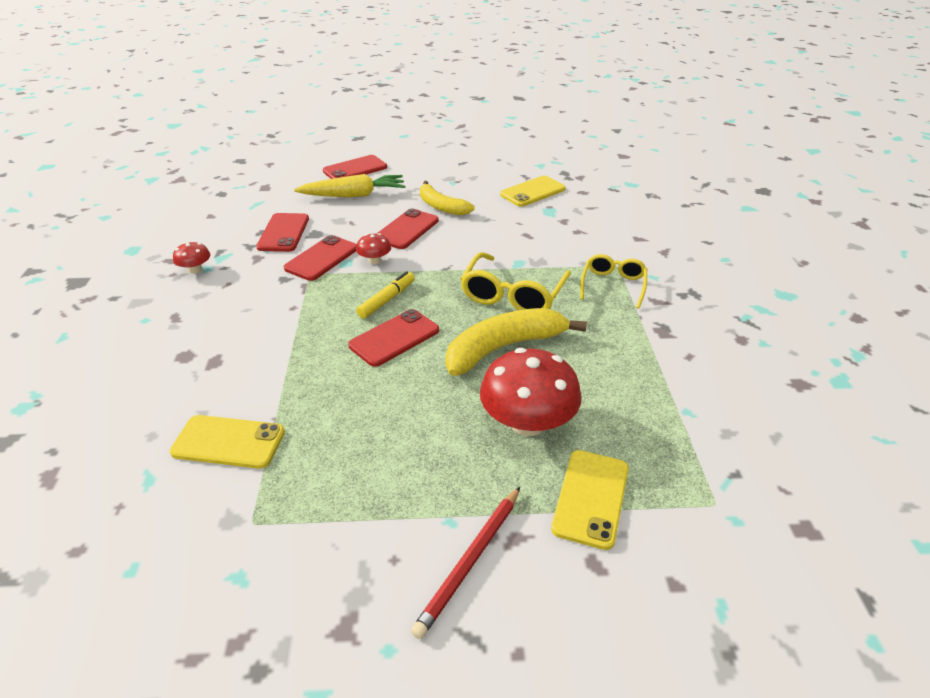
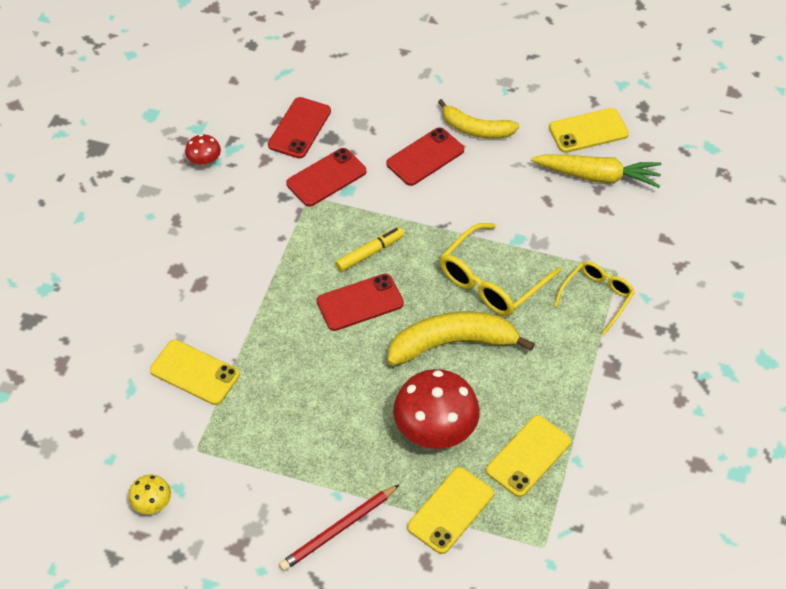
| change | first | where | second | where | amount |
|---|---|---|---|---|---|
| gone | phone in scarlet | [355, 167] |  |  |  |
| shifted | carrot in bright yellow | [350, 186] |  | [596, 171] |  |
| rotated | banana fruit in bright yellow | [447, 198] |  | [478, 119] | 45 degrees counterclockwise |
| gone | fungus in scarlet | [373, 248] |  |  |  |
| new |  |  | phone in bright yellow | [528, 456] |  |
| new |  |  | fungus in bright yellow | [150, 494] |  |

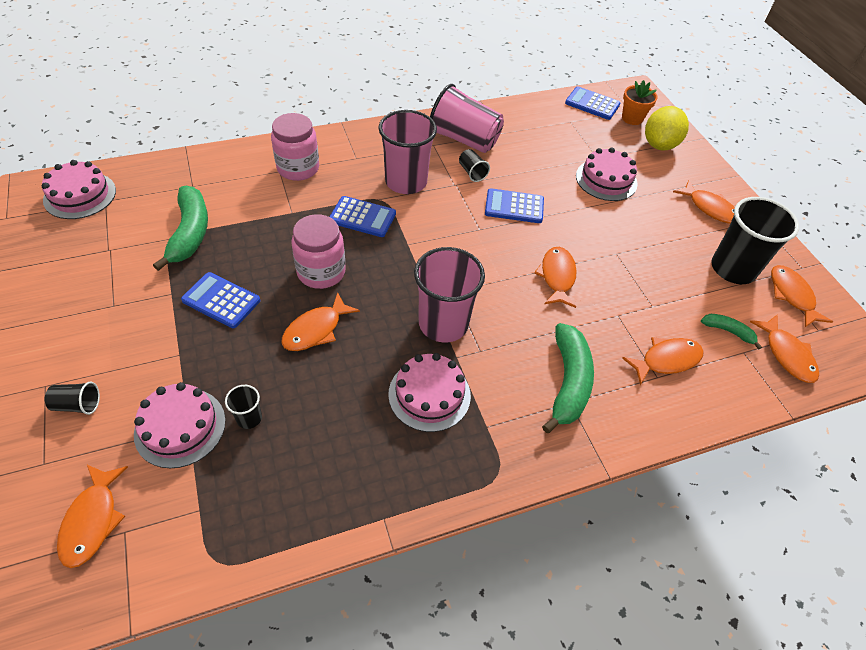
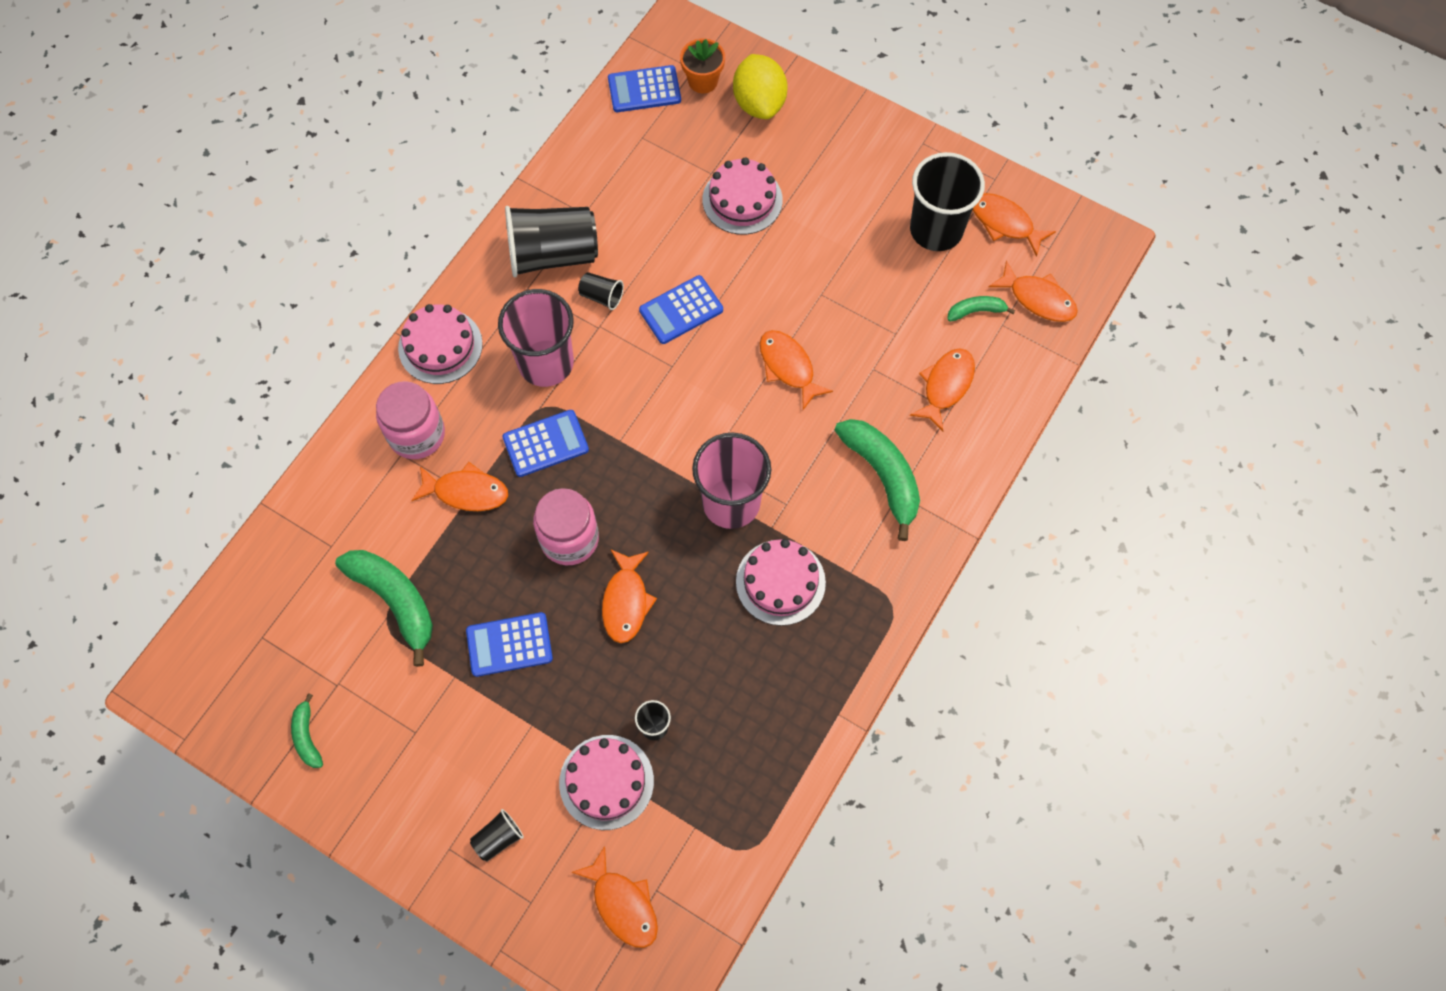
| change | first | where | second | where | amount |
|---|---|---|---|---|---|
| repainted | cup in pink | [467, 118] | cup in black | [551, 241] |  |
| shifted | gateau in pink | [79, 189] |  | [440, 344] |  |
| shifted | fish in orange | [704, 202] |  | [459, 486] |  |
| new |  |  | banana fruit in emerald | [307, 730] |  |

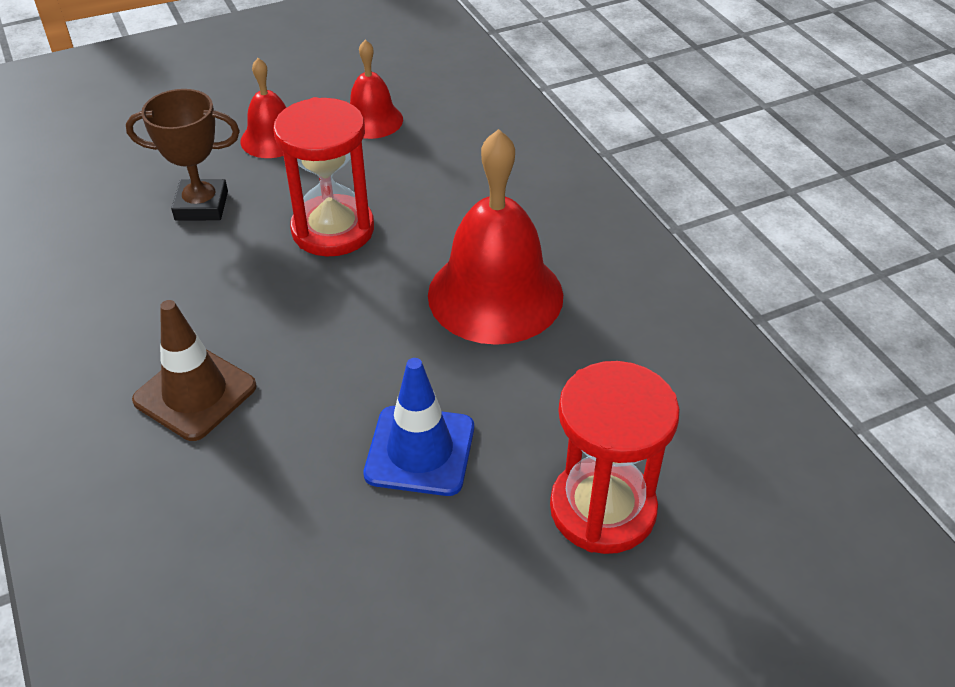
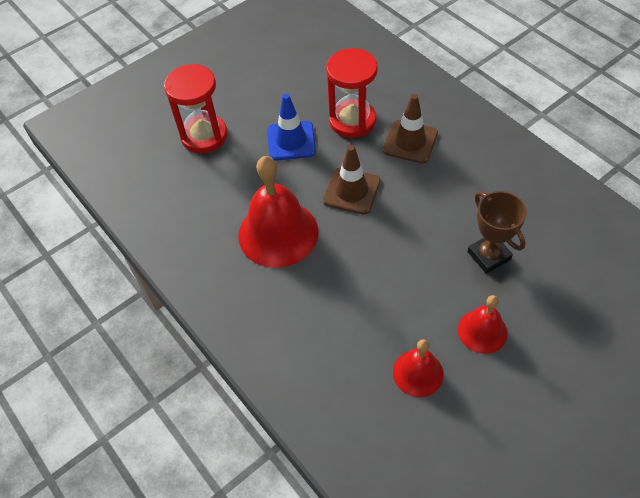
| change | first | where | second | where | amount |
|---|---|---|---|---|---|
| rotated | prize cup in russet | [183, 155] |  | [497, 232] | 75 degrees clockwise |
| shifted | sand timer in scarlet | [323, 176] |  | [352, 93] |  |
| new |  |  | traffic cone in russet | [352, 180] |  |

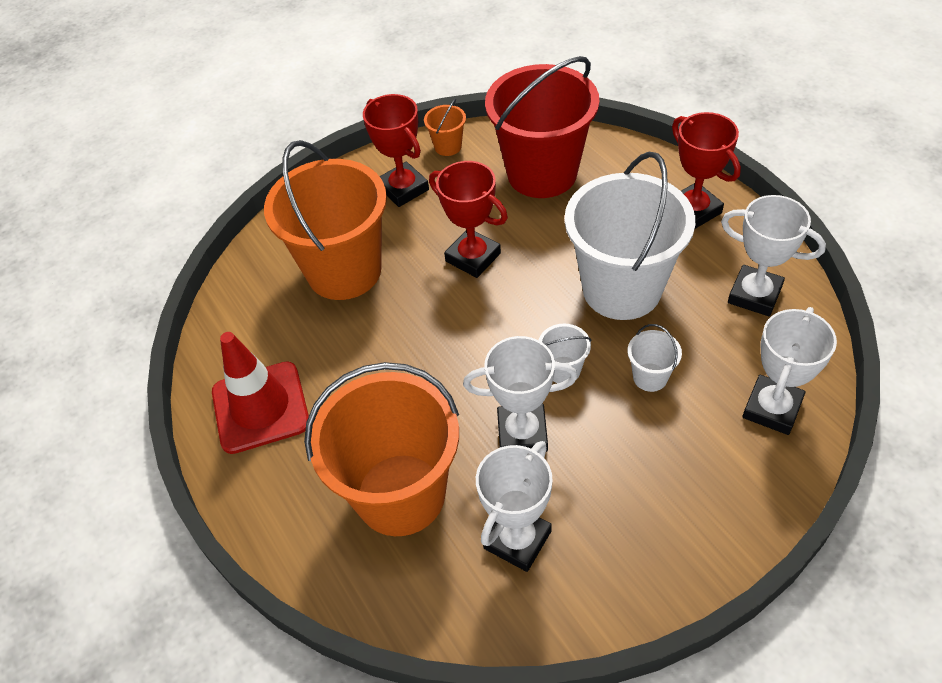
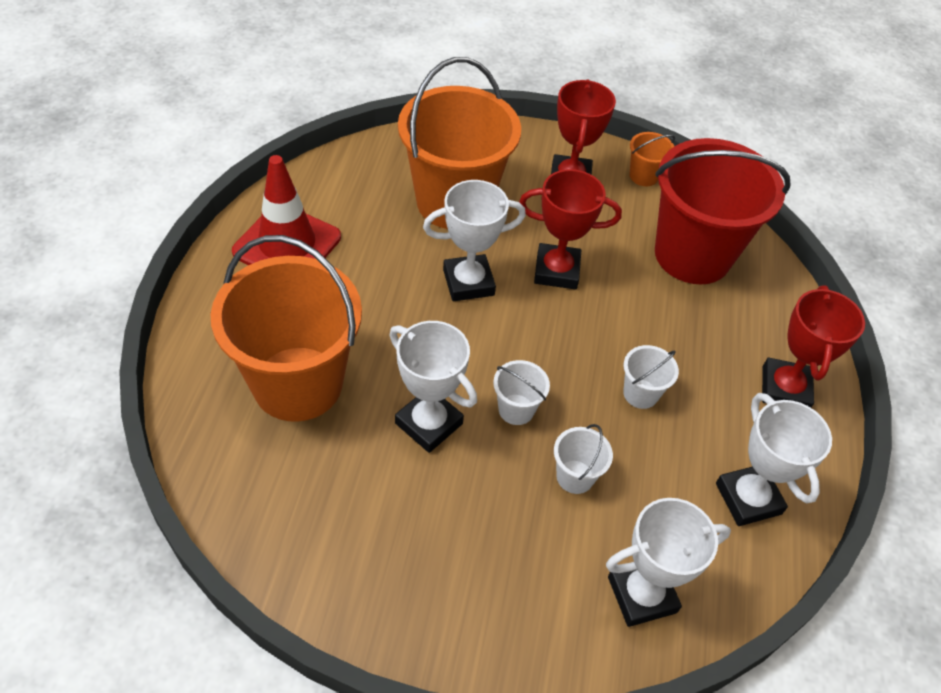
| change | first | where | second | where | amount |
|---|---|---|---|---|---|
| scaled | bucket in snow-white | [630, 236] |  | [651, 377] | x0.41 |
| rotated | prize cup in scarlet | [468, 219] |  | [570, 229] | 75 degrees counterclockwise |
| shifted | prize cup in snow-white | [514, 506] |  | [474, 240] |  |

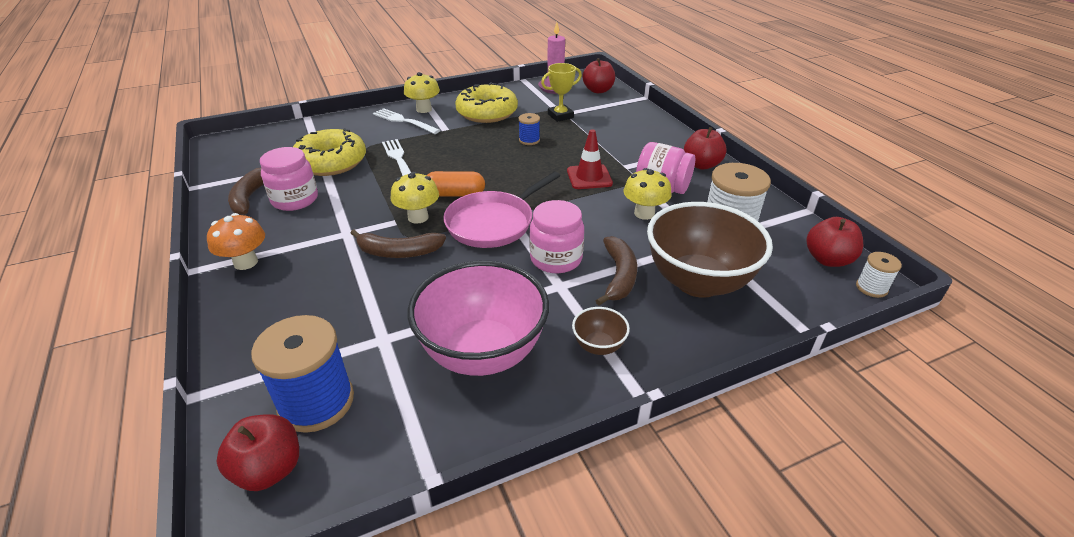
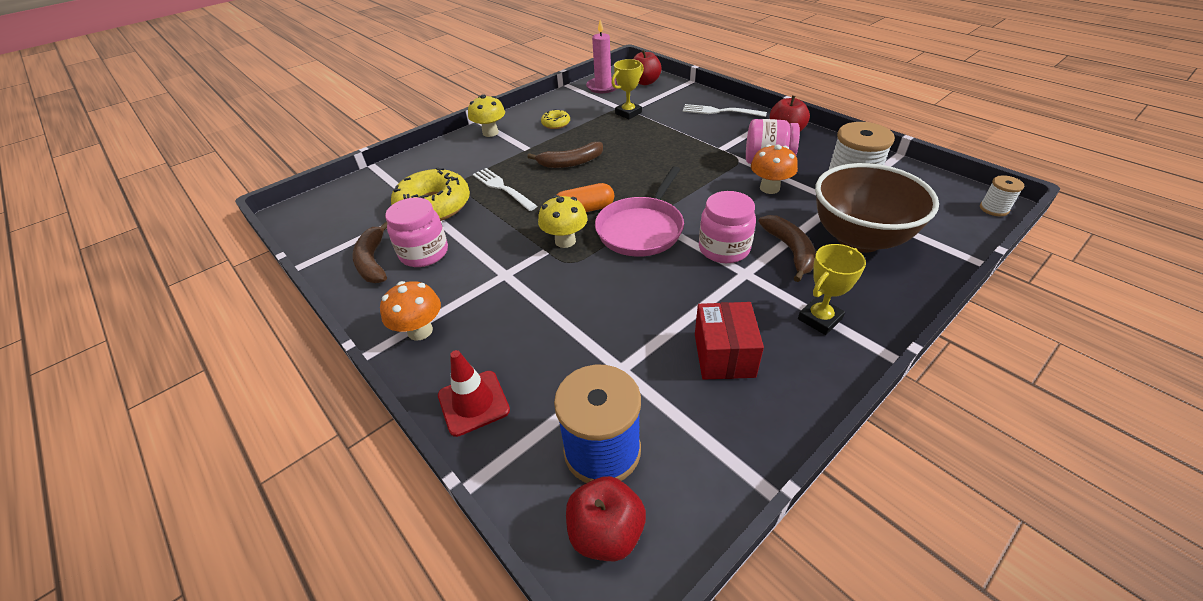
| change | first | where | second | where | amount |
|---|---|---|---|---|---|
| scaled | glazed donut in bright yellow | [486, 102] |  | [555, 119] | x0.47 |
| shifted | dinner fork in snow-white | [406, 121] |  | [724, 110] |  |
| gone | spool in cobalt | [529, 129] |  |  |  |
| shifted | traffic cone in scarlet | [590, 159] |  | [474, 393] |  |
| repainted | fungus in bright yellow | [648, 194] | fungus in orange | [774, 169] |  |
| gone | apple in scarlet | [834, 242] |  |  |  |
| shifted | banana fruit in russet | [398, 244] |  | [565, 155] |  |
| swapped | deep dish in pink | [478, 318] | box in scarlet | [729, 341] |  |
| swapped | deep dish in russet | [601, 331] | prize cup in bright yellow | [832, 289] |  |

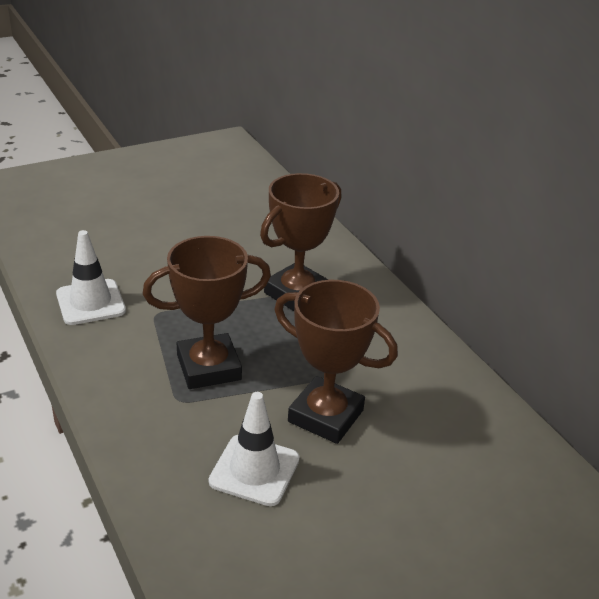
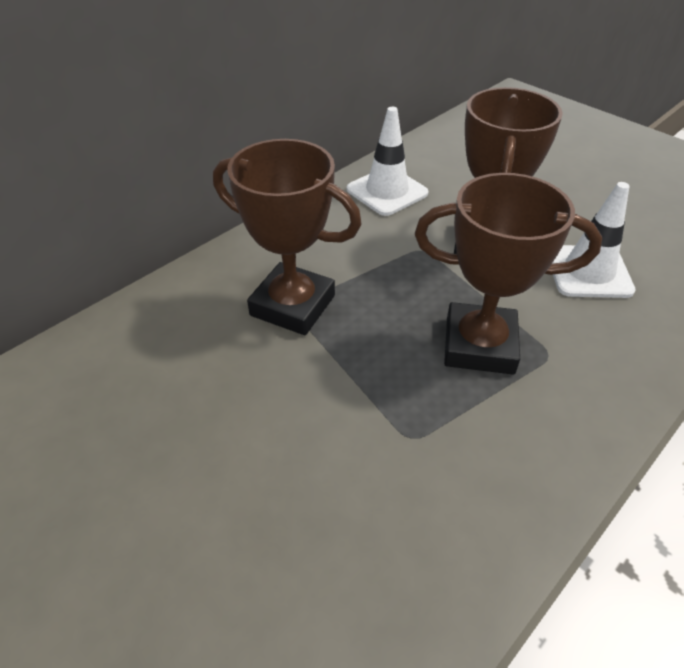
| change | first | where | second | where | amount |
|---|---|---|---|---|---|
| shifted | traffic cone in snow-white | [91, 277] |  | [387, 161] |  |
| rotated | prize cup in russet | [207, 312] |  | [508, 274] | 45 degrees counterclockwise |

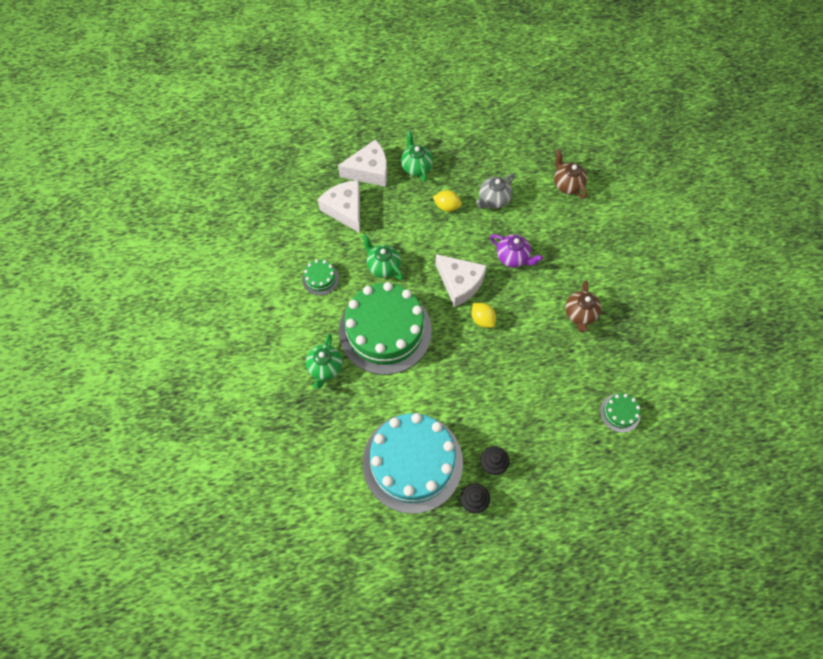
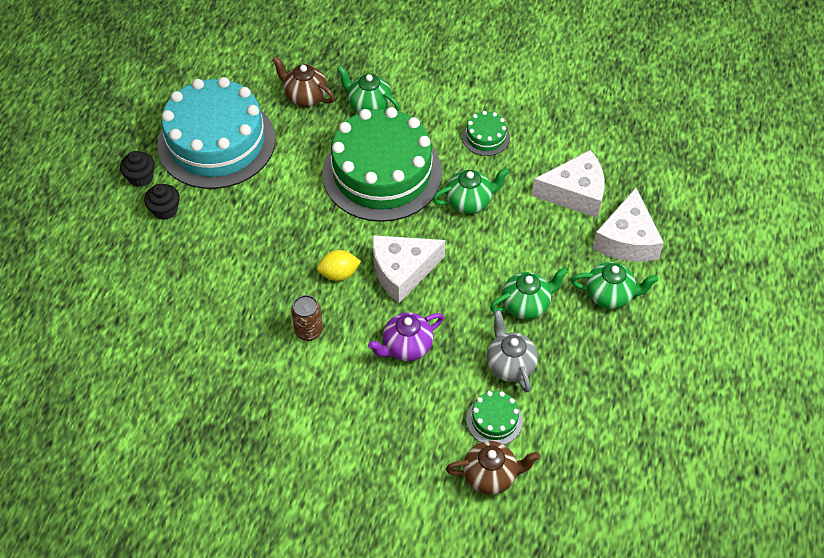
| change | first | where | second | where | amount |
|---|---|---|---|---|---|
| swapped | citrus fruit in bright yellow | [447, 201] | china teapot in emerald | [529, 293] |  |
| shifted | china teapot in russet | [583, 306] |  | [303, 81] |  |
| shifted | gateau in emerald | [620, 413] |  | [495, 418] |  |
| new |  |  | tin in russet | [307, 318] |  |

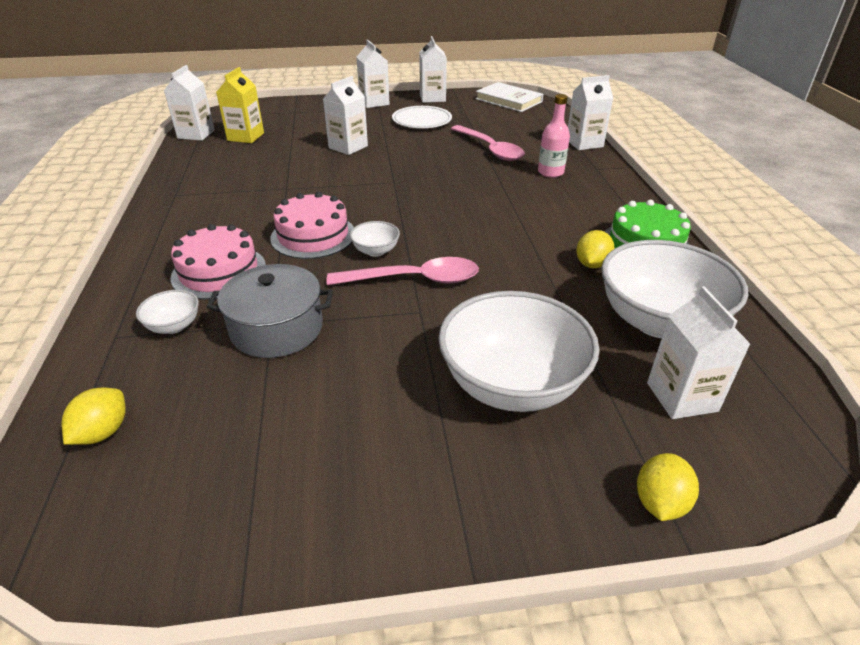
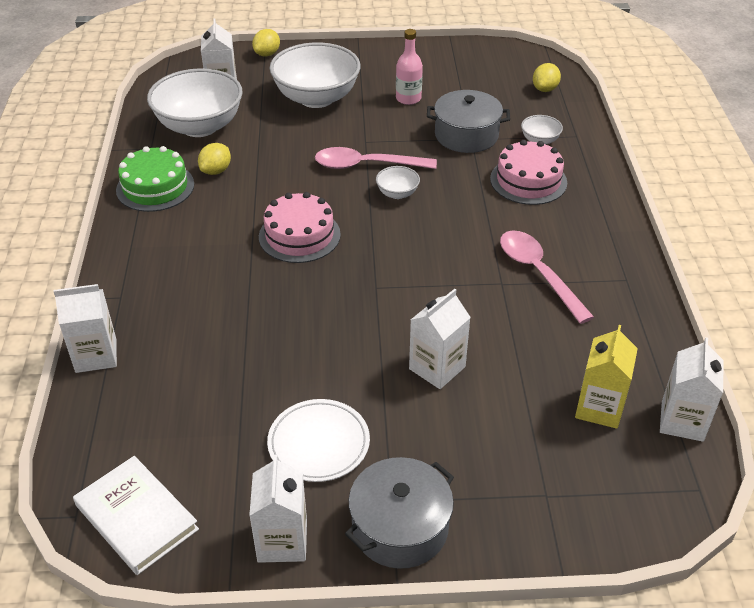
| change | first | where | second | where | amount |
|---|---|---|---|---|---|
| swapped | milk carton in snow-white | [373, 74] | stockpot in ash-grey | [399, 513] |  |
| shifted | bottle in pink | [554, 136] |  | [409, 67] |  |
| shifted | tablespoon in pink | [488, 143] |  | [547, 277] |  |
| shifted | gateau in pink | [312, 225] |  | [300, 227] |  |

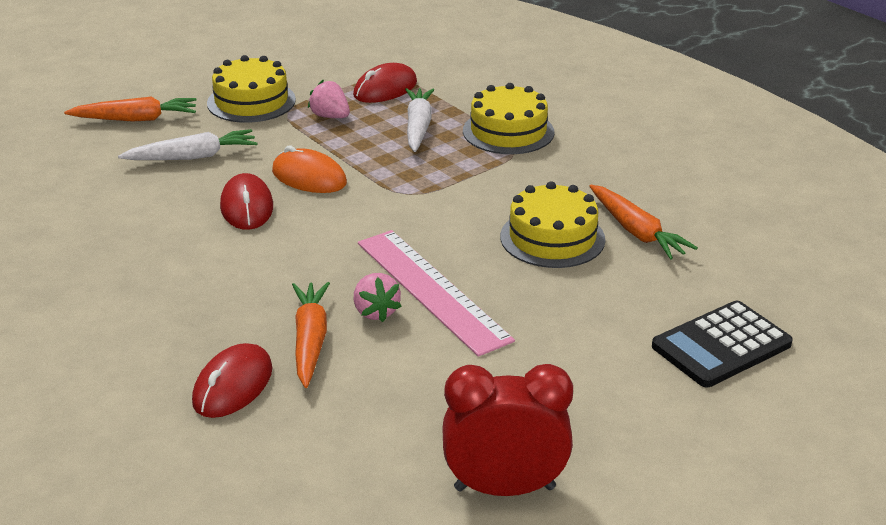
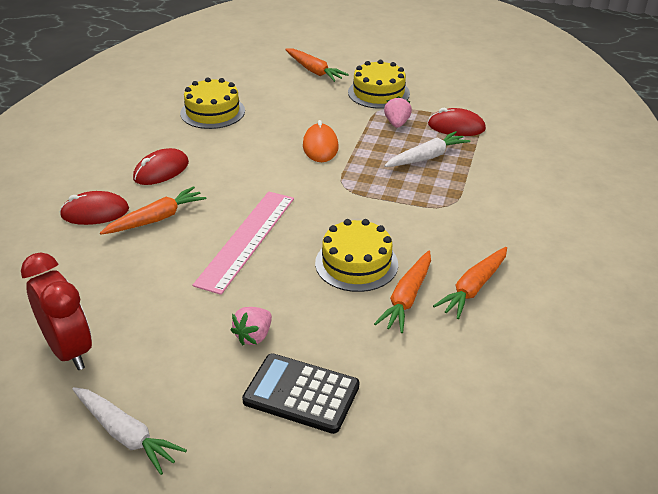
| change | first | where | second | where | amount |
|---|---|---|---|---|---|
| shifted | gateau in bright yellow | [508, 118] |  | [212, 103] |  |
| shifted | carrot in snow-white | [188, 144] |  | [129, 431] |  |
| shifted | PC mouse in scarlet | [246, 201] |  | [161, 166] |  |
| shifted | toy strawberry in pink | [378, 297] |  | [251, 326] |  |
| new |  |  | carrot in orange | [470, 283] |  |

